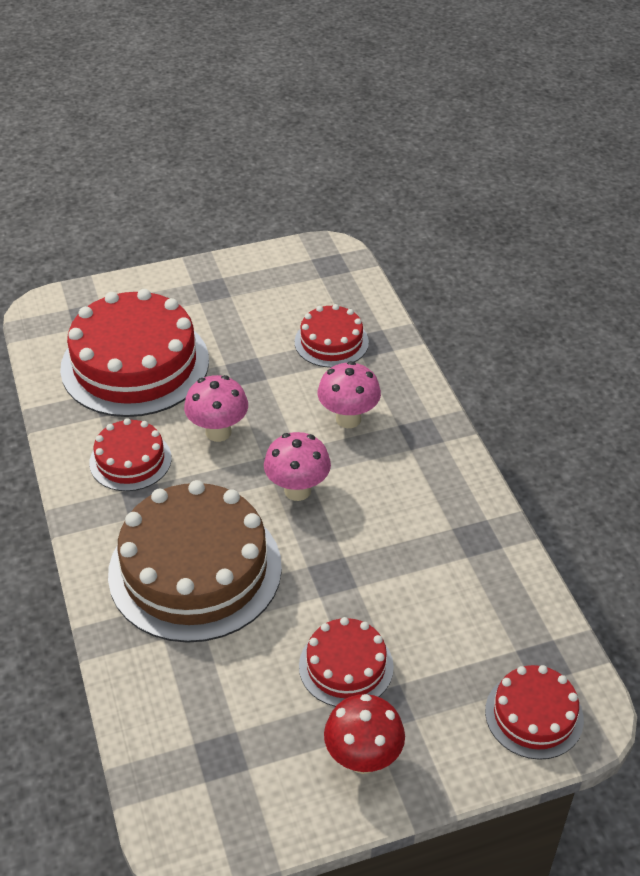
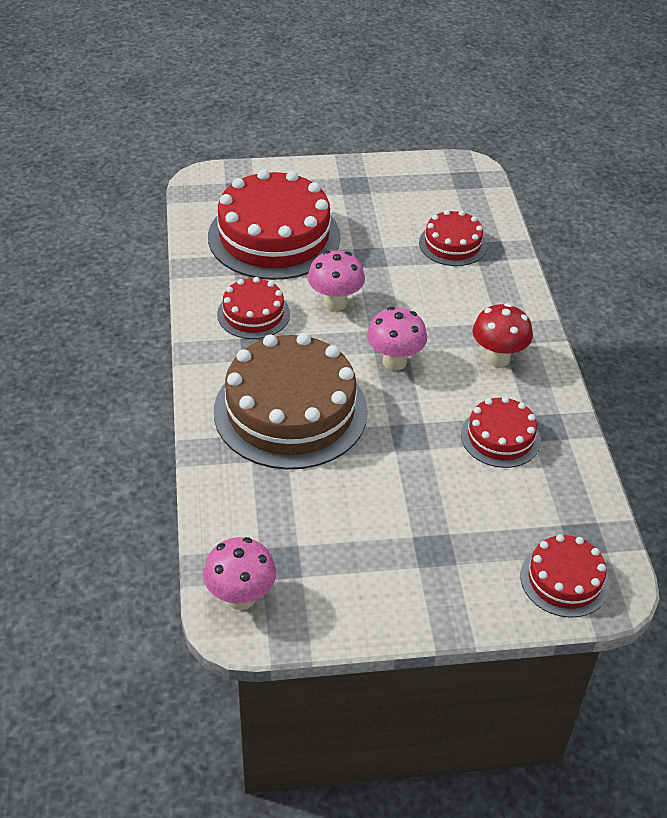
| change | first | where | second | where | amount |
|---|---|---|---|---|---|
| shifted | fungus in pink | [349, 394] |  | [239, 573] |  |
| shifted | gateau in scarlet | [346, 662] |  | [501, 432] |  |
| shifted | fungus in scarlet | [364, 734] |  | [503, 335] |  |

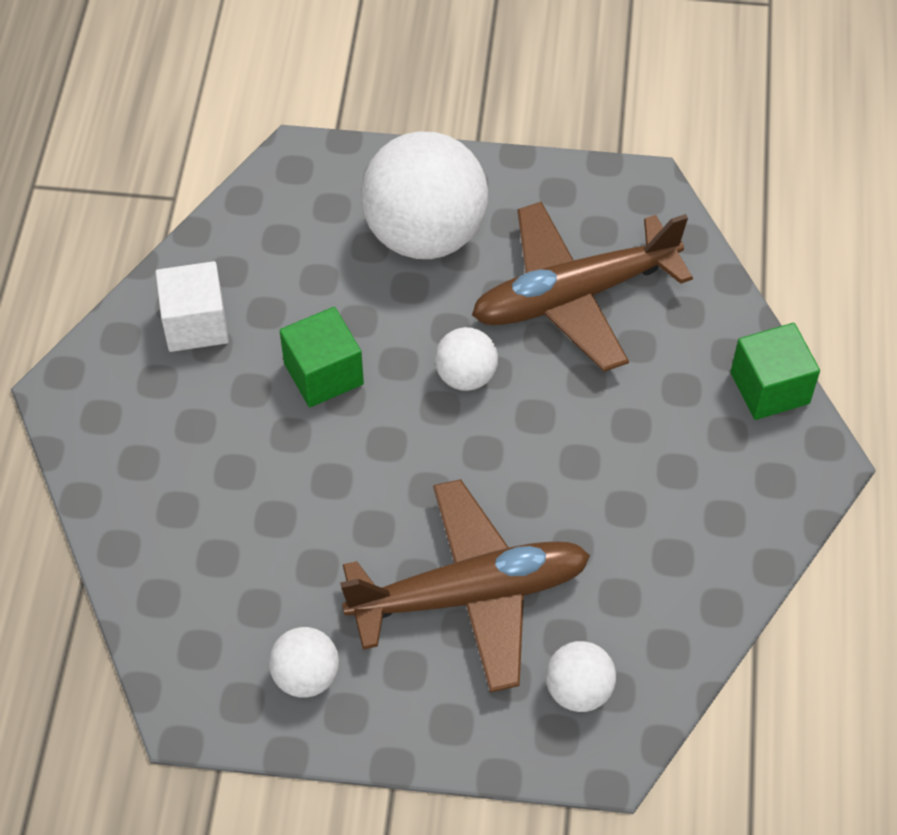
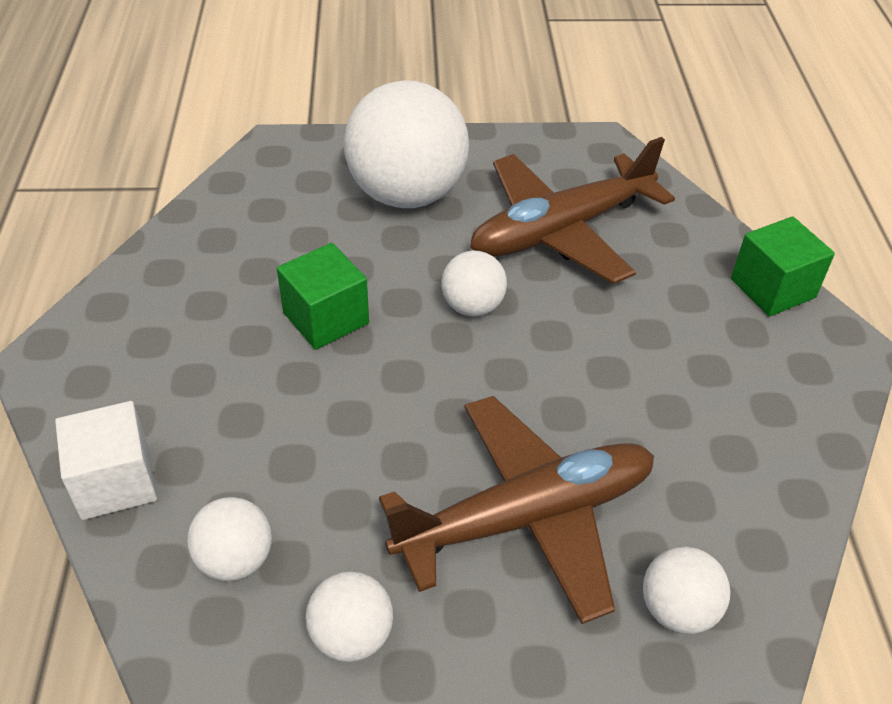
| change | first | where | second | where | amount |
|---|---|---|---|---|---|
| shifted | solid cube in snow-white | [192, 306] |  | [106, 460] |  |
| new |  |  | play ball in snow-white | [229, 539] |  |

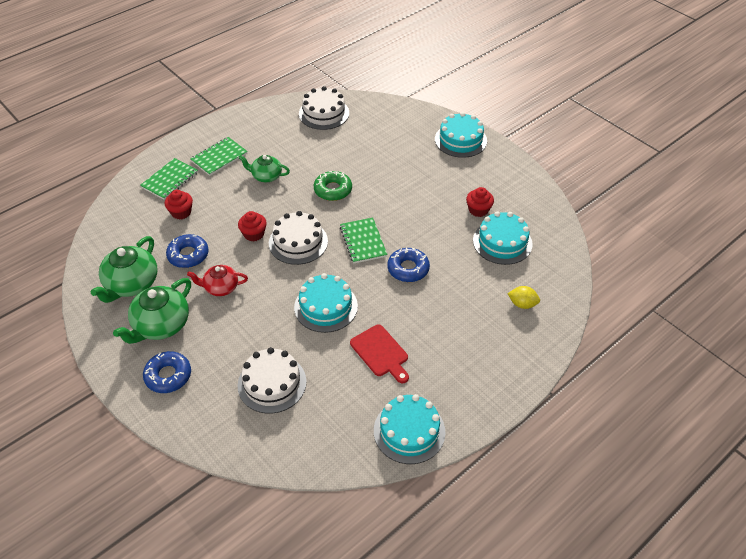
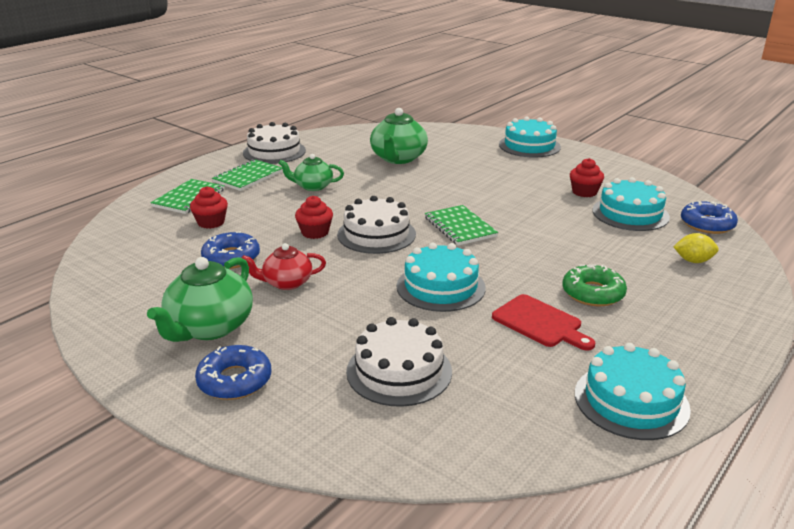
| change | first | where | second | where | amount |
|---|---|---|---|---|---|
| shifted | gateau in snow-white | [324, 108] |  | [274, 143] |  |
| shifted | glazed donut in emerald | [333, 186] |  | [594, 285] |  |
| shifted | china teapot in emerald | [123, 269] |  | [399, 136] |  |
| shifted | glazed donut in cobalt | [408, 265] |  | [709, 217] |  |

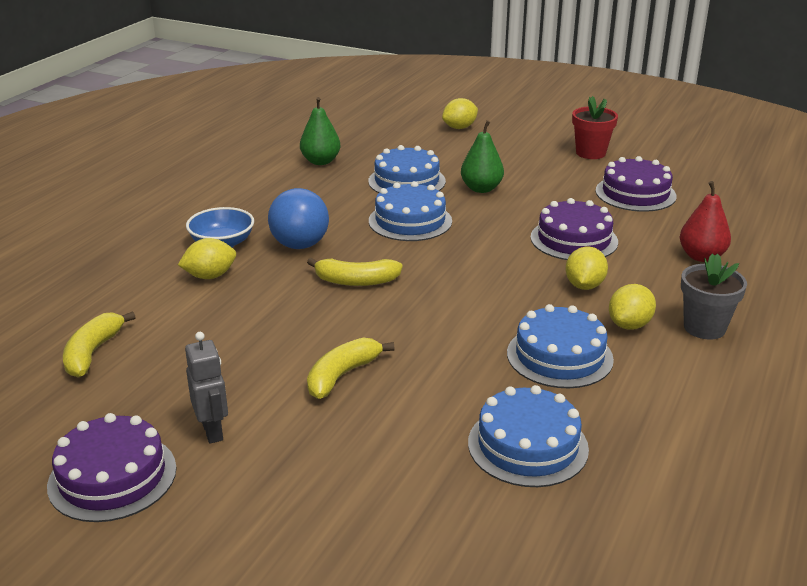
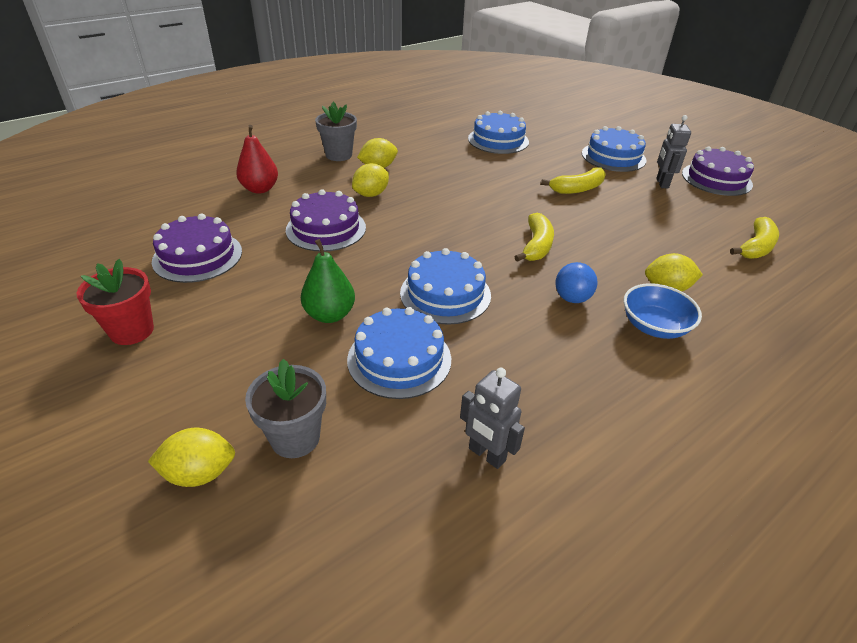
| change | first | where | second | where | amount |
|---|---|---|---|---|---|
| swapped | toy pear in emerald | [320, 131] | toy robot in ash-grey | [492, 418] |  |
| scaled | play ball in cobalt | [298, 218] |  | [576, 282] | x0.64 |
| rotated | banana fruit in bright yellow | [355, 272] |  | [534, 237] | 75 degrees clockwise |
| shifted | gateau in cobalt | [560, 346] |  | [614, 149] |  |
| new |  |  | flower pot in ash-grey | [285, 408] |  |

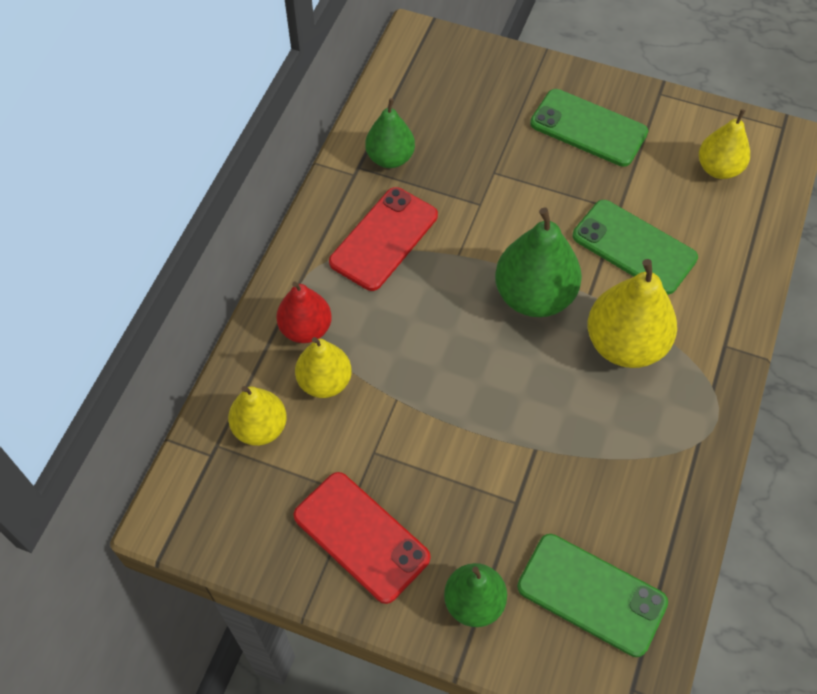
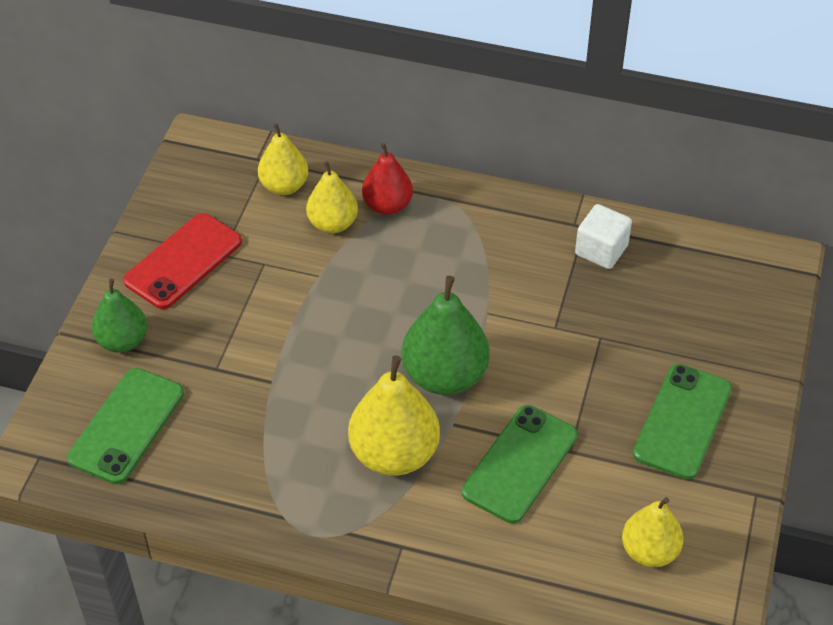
| change | first | where | second | where | amount |
|---|---|---|---|---|---|
| swapped | toy pear in emerald | [390, 133] | solid cube in snow-white | [603, 236] |  |
| gone | phone in scarlet | [383, 239] |  |  |  |

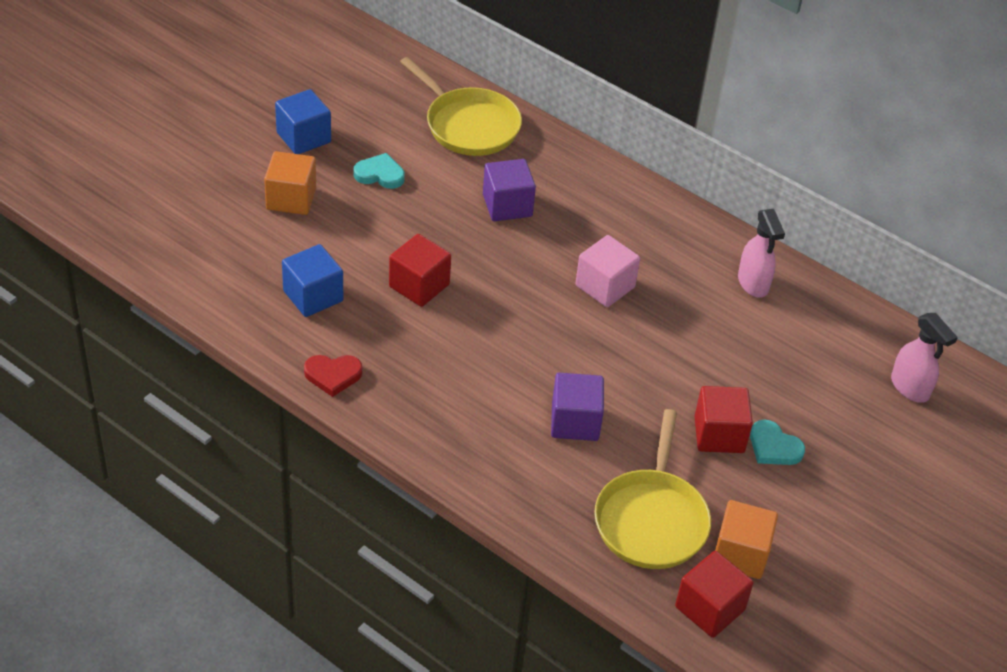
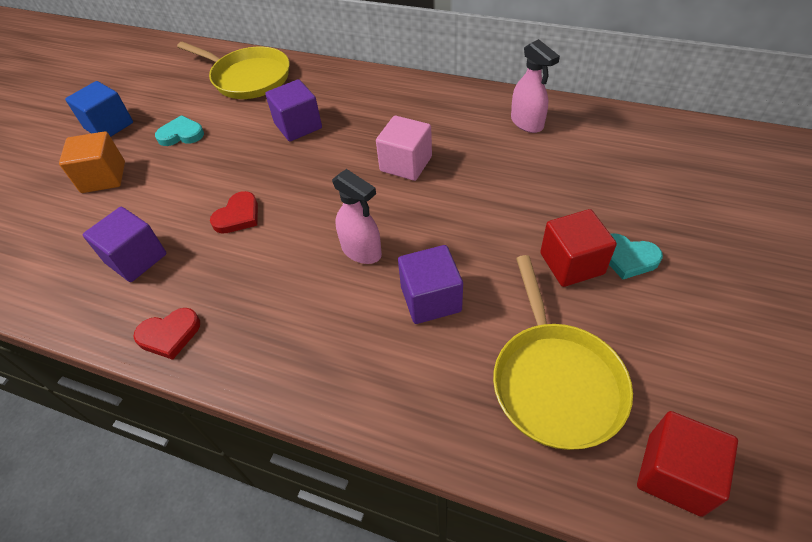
| change | first | where | second | where | amount |
|---|---|---|---|---|---|
| swapped | solid cube in scarlet | [420, 270] | heart shape in scarlet | [234, 212] |  |
| repainted | solid cube in cobalt | [312, 280] | solid cube in violet | [124, 244] |  |
| shifted | spray cleaner in pink | [924, 358] |  | [357, 216] |  |
| gone | solid cube in orange | [746, 539] |  |  |  |

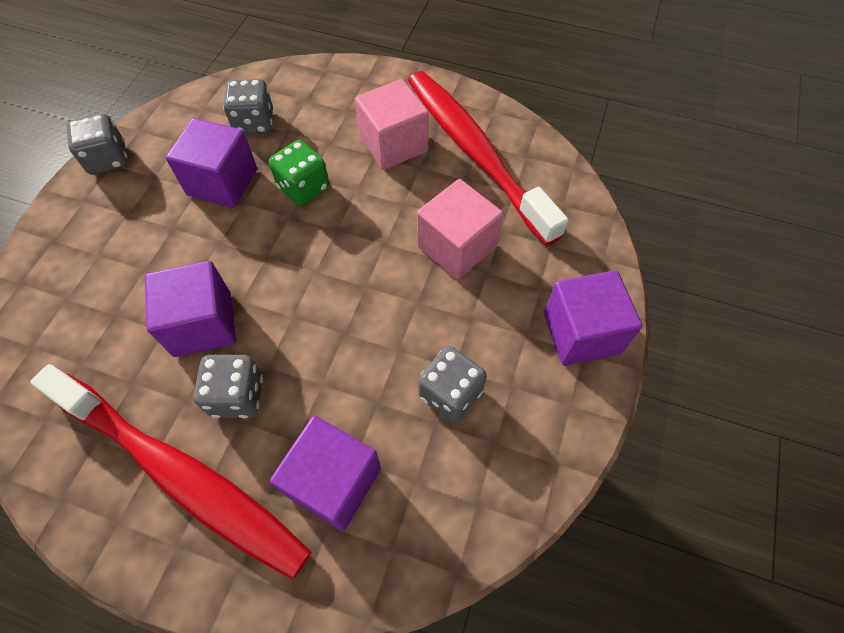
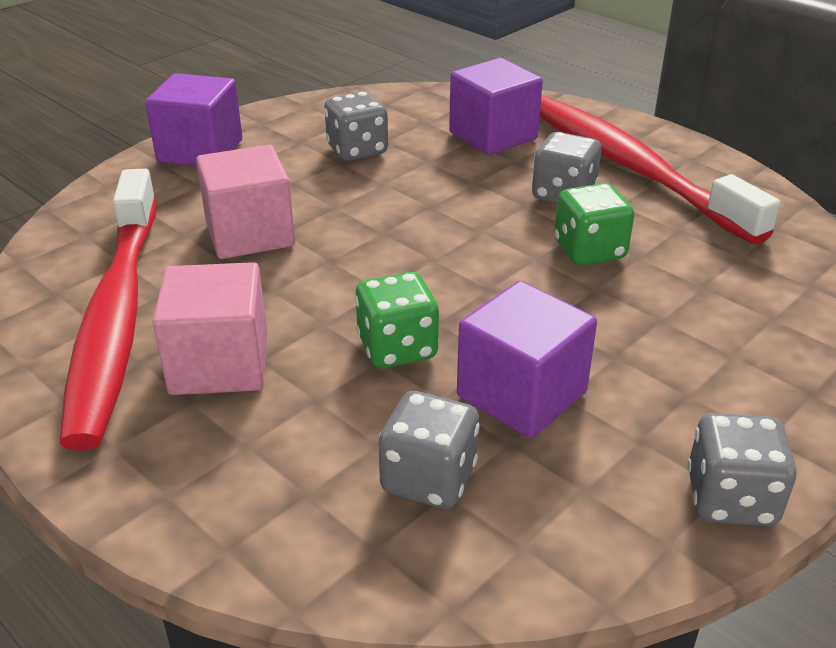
| change | first | where | second | where | amount |
|---|---|---|---|---|---|
| swapped | solid cube in violet | [190, 309] | game die in emerald | [594, 224] |  |

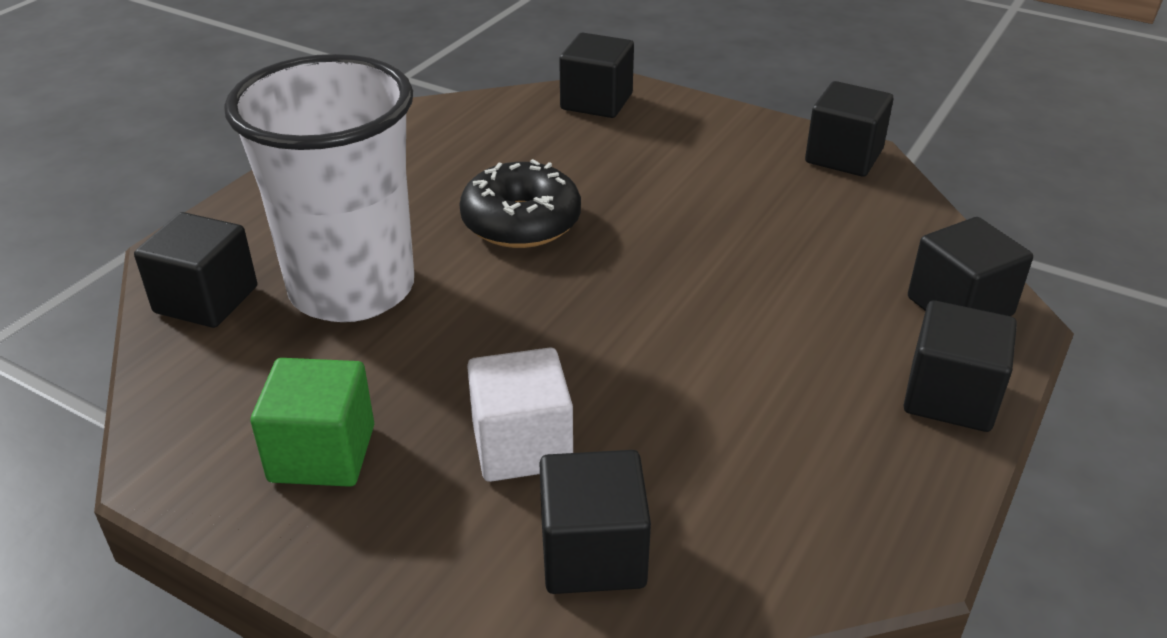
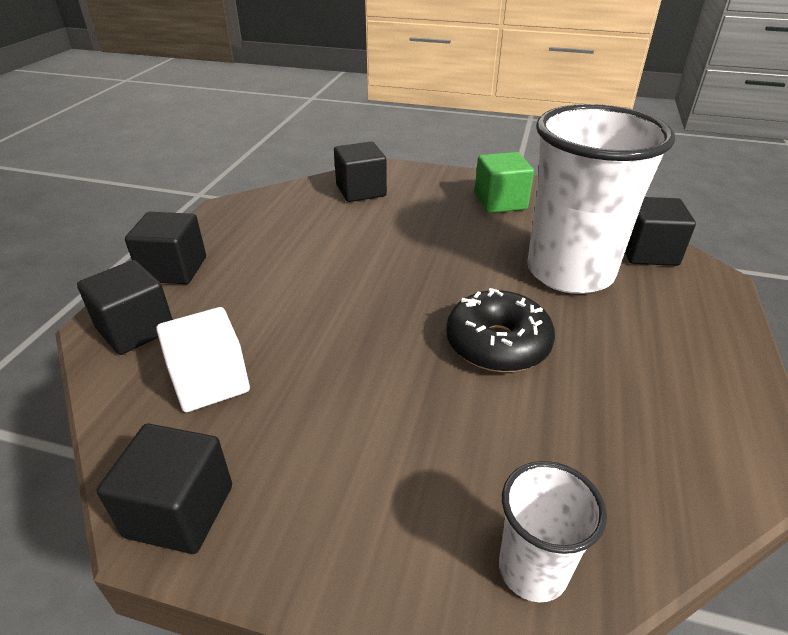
| change | first | where | second | where | amount |
|---|---|---|---|---|---|
| swapped | solid cube in black | [596, 75] | cup in snow-white | [553, 532] |  |
| shifted | solid cube in snow-white | [520, 415] |  | [203, 359] |  |

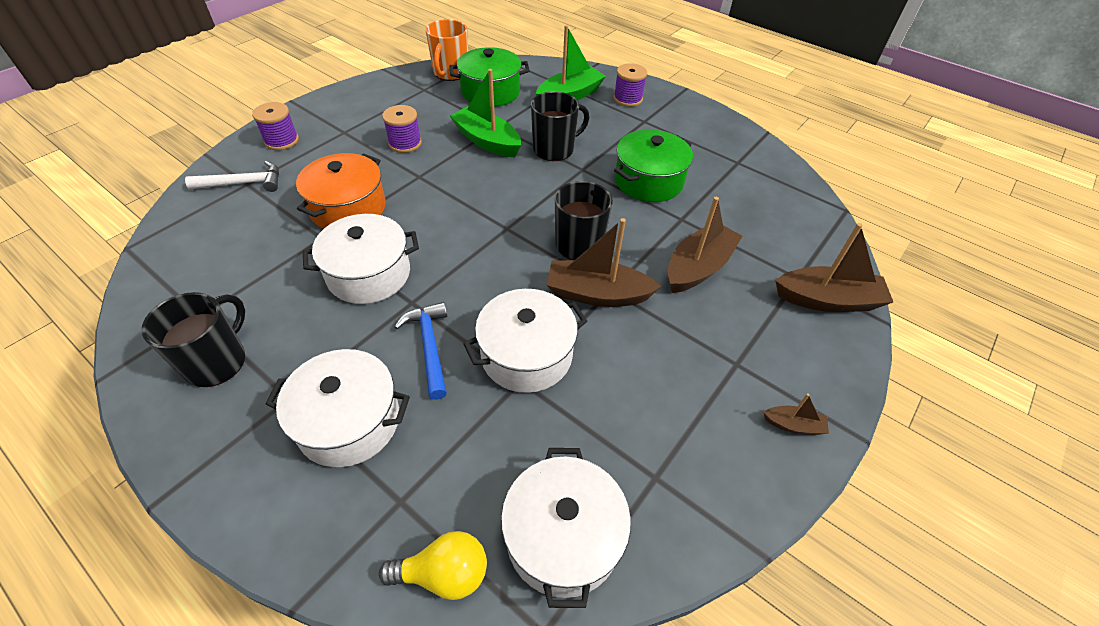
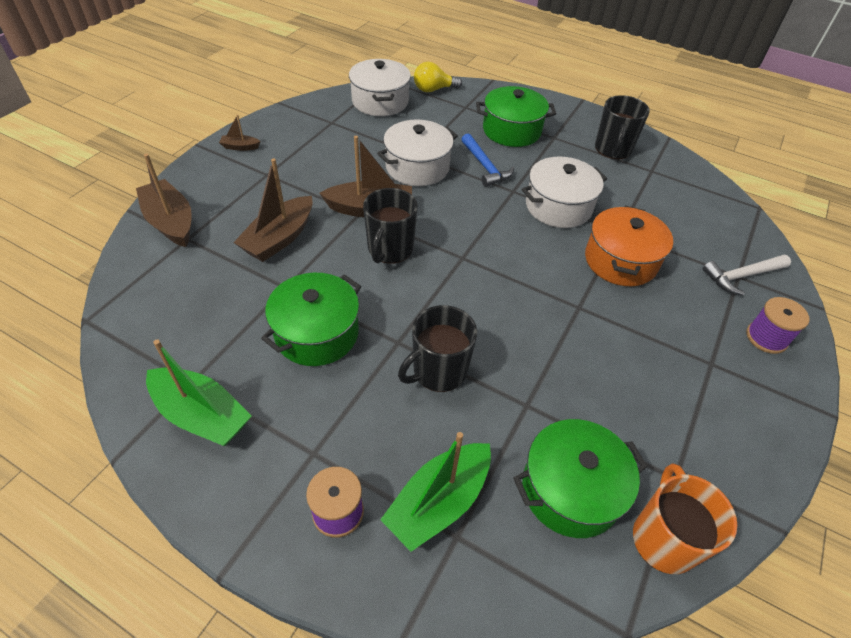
| change | first | where | second | where | amount |
|---|---|---|---|---|---|
| shifted | boat in emerald | [485, 113] |  | [198, 393] |  |
| gone | spool in violet | [402, 129] |  |  |  |
| rotated | boat in russet | [834, 267] |  | [164, 200] | 60 degrees clockwise |
| repainted | stockpot in snow-white | [338, 408] | stockpot in emerald | [516, 116] |  |

